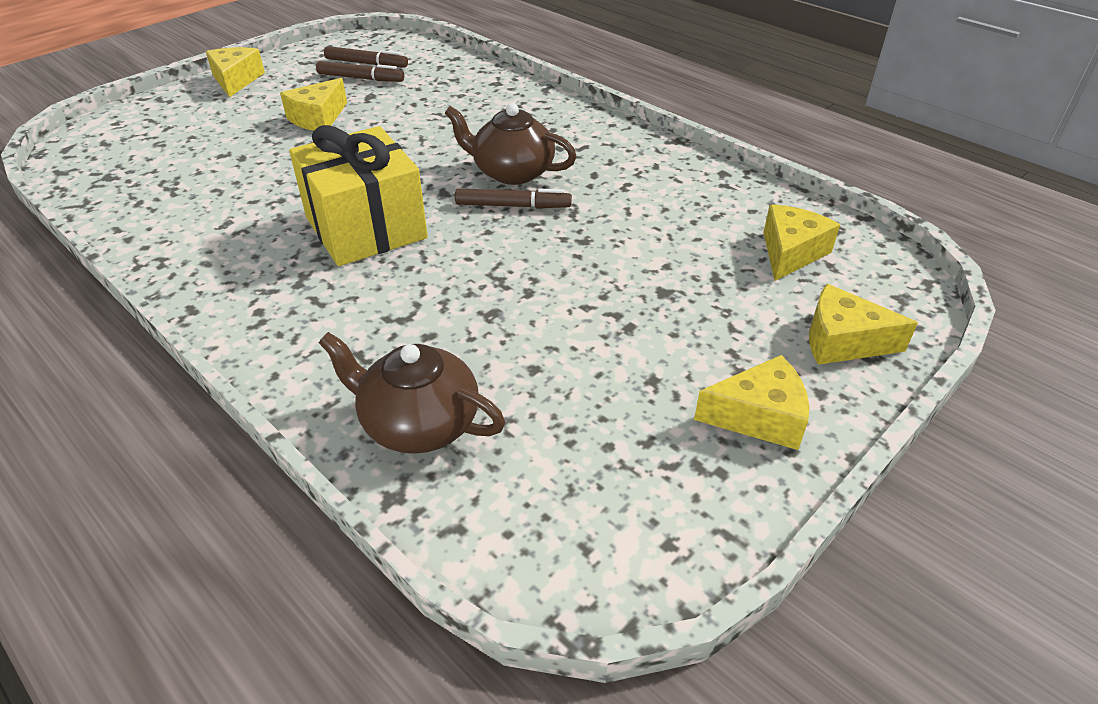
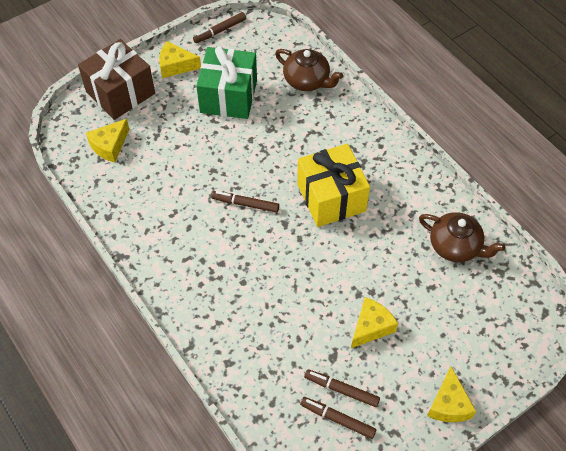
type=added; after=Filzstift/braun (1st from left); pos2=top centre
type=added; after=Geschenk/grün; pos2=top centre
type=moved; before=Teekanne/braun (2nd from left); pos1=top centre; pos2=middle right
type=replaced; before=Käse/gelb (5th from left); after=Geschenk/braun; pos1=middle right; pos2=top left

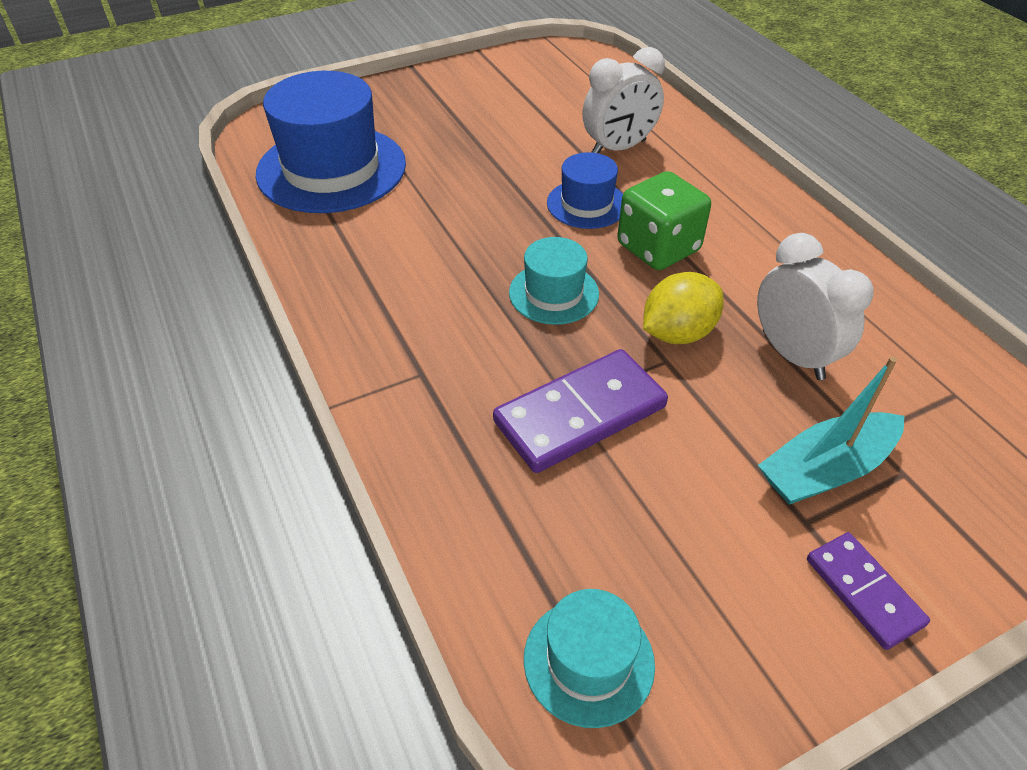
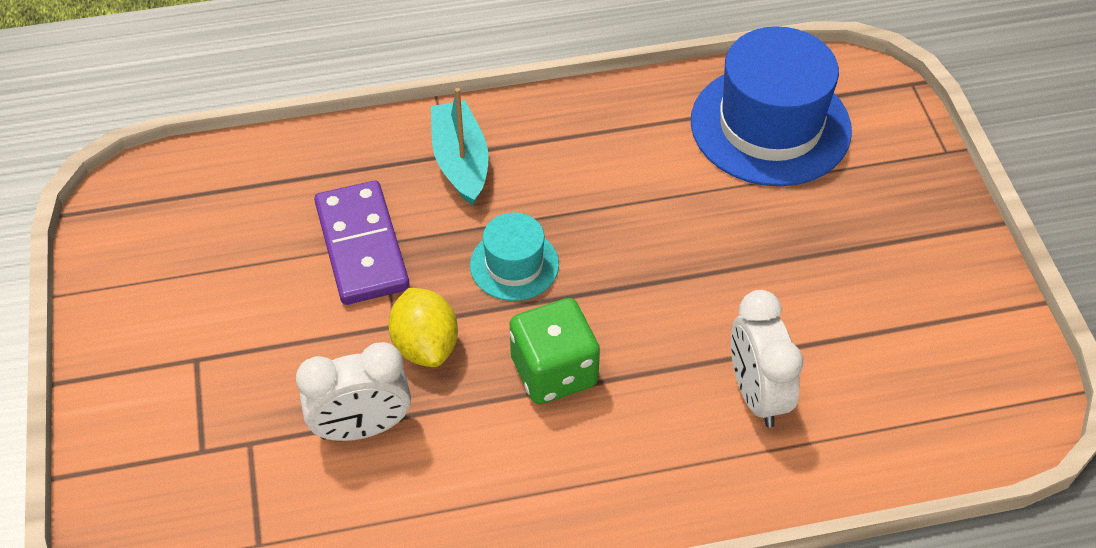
type=removed; before=Hut/türkis (2nd from left); pos1=bottom centre
type=removed; before=Hut/blau (2nd from left); pos1=top centre
type=removed; before=Dominostein/lila (2nd from left); pos1=bottom right
type=moved; before=Boot/türkis; pos1=middle right; pos2=top centre

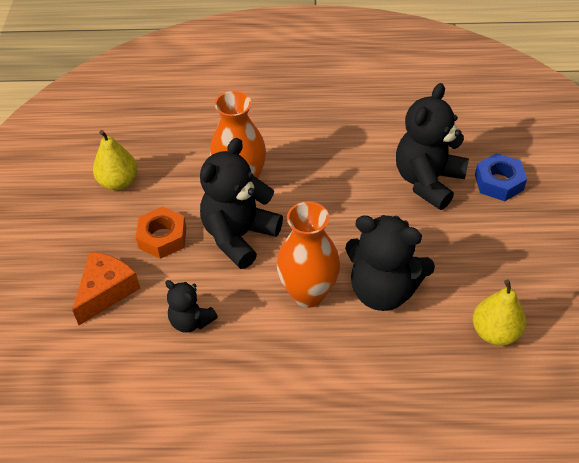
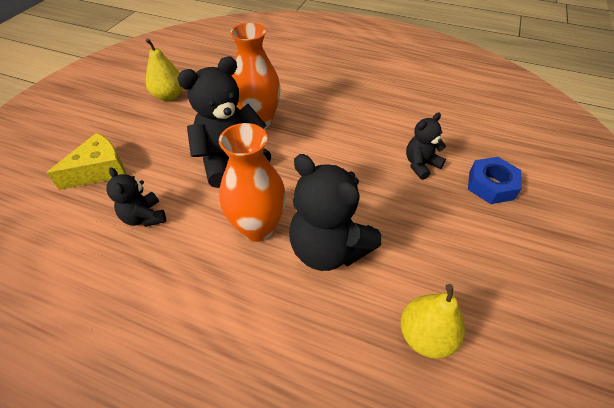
type=removed; before=Sechskantmutter/orange; pos1=middle left
type=recoloured; before=Käse/orange; after=Käse/gelb; pos1=middle left; pos2=middle left
type=resized; before=Teddybär/schwarz (4th from left); pos1=top right; pos2=middle right; scale=0.54

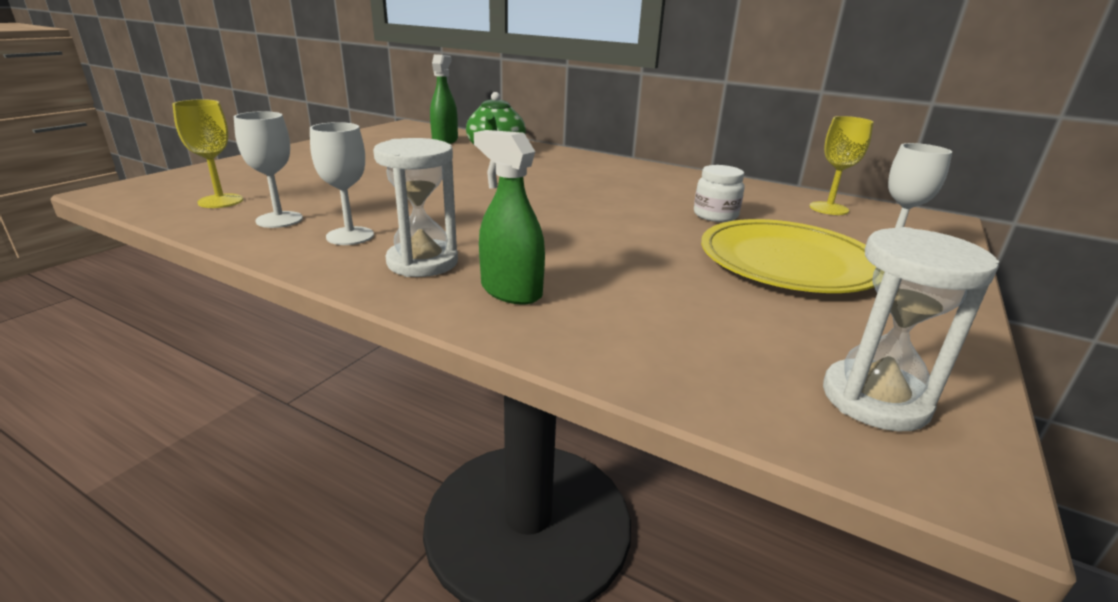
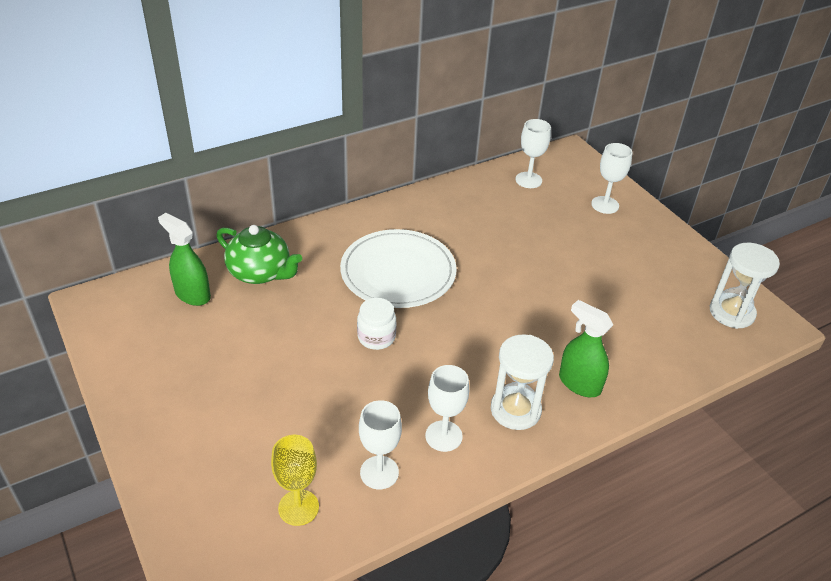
type=removed; before=Teller/gelb; pos1=middle right
type=added; after=Teller/weiß; pos2=centre
type=moved; before=Einmachglas/weiß; pos1=top centre; pos2=centre
type=recoloured; before=Kelch/gelb (2nd from left); after=Kelch/weiß (3rd from left); pos1=top right; pos2=top centre
type=turned; before=Sprühflasche/grün (2nd from left); pos1=centre; pos2=middle right; turn=60

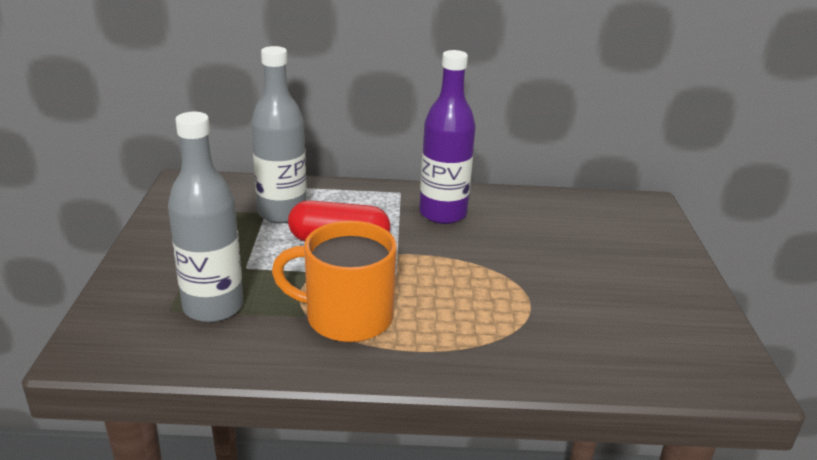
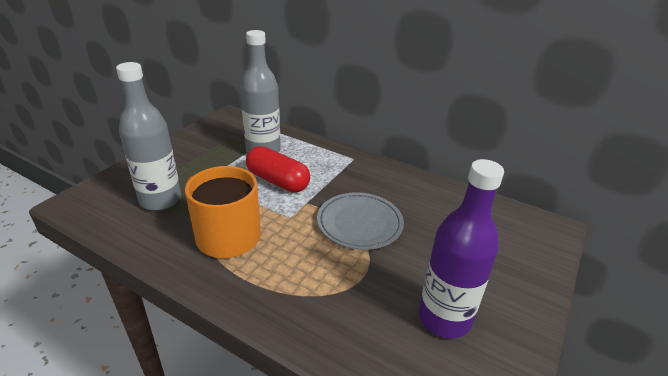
type=added; after=Teller/grau; pos2=centre
type=moved; before=Flasche/lila; pos1=top centre; pos2=middle right

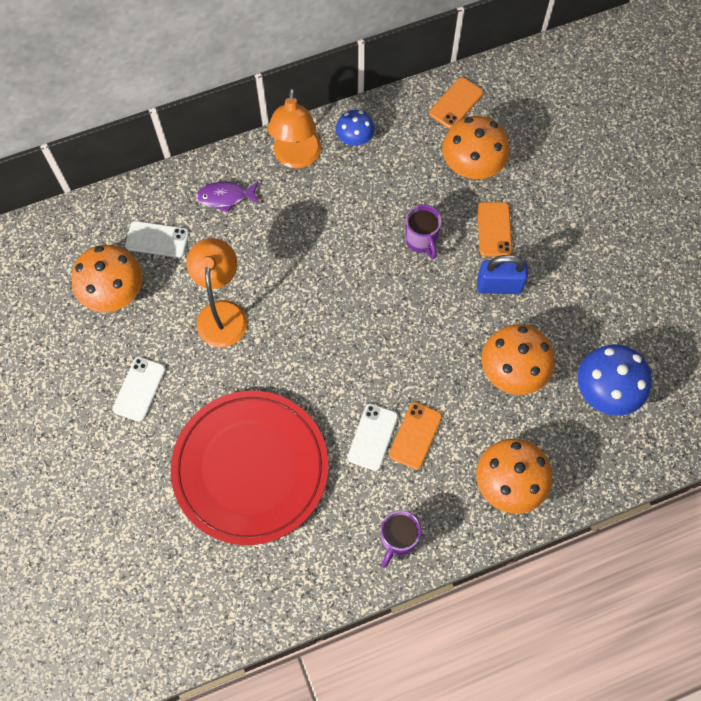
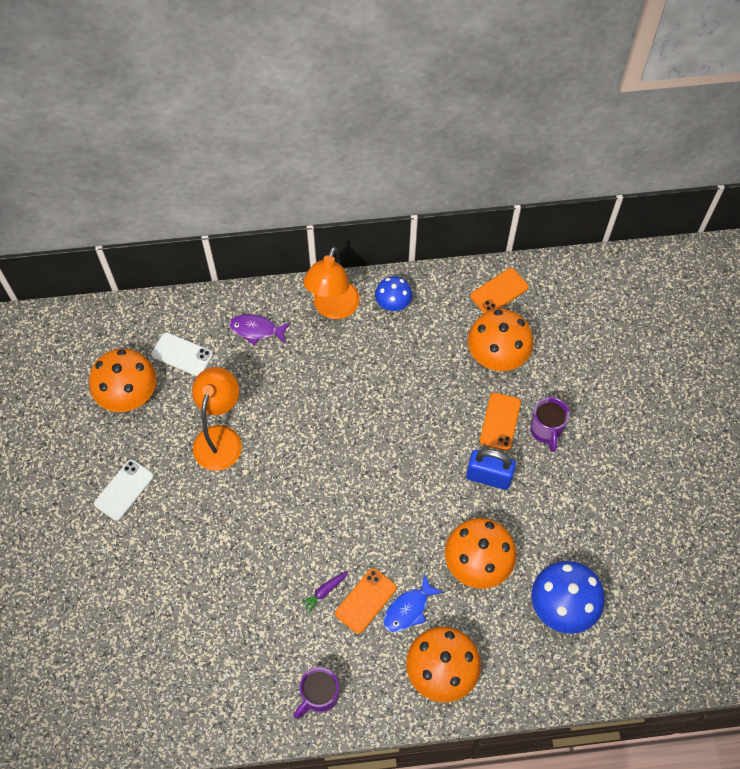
type=removed; before=Teller/rot; pos1=bottom centre
type=added; after=Fisch/blau; pos2=bottom centre
type=moved; before=Tasse/lila (2nd from left); pos1=top centre; pos2=middle right
type=replaced; before=Handy/weiß (3rd from left); after=Karotte/lila; pos1=centre; pos2=bottom centre

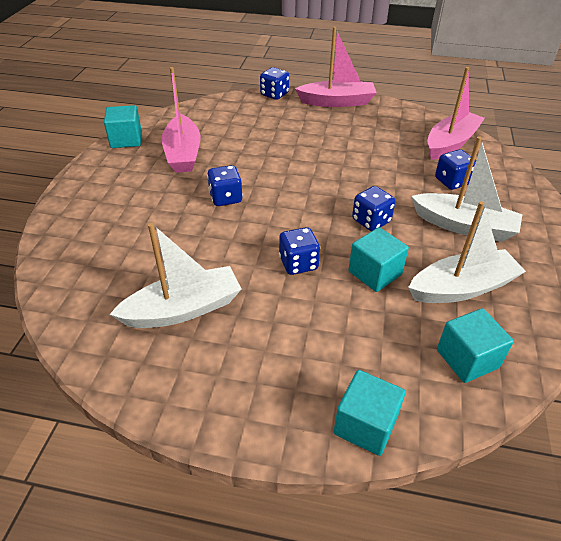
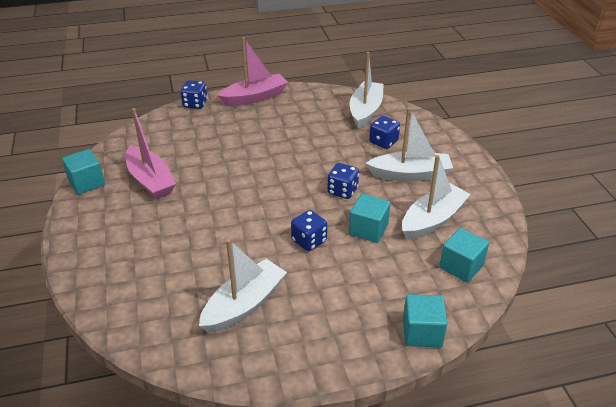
type=removed; before=Spielwürfel/blau (1st from left); pos1=centre
type=recoloured; before=Boot/rosa (3rd from left); after=Boot/weiß (2nd from left); pos1=top right; pos2=top centre

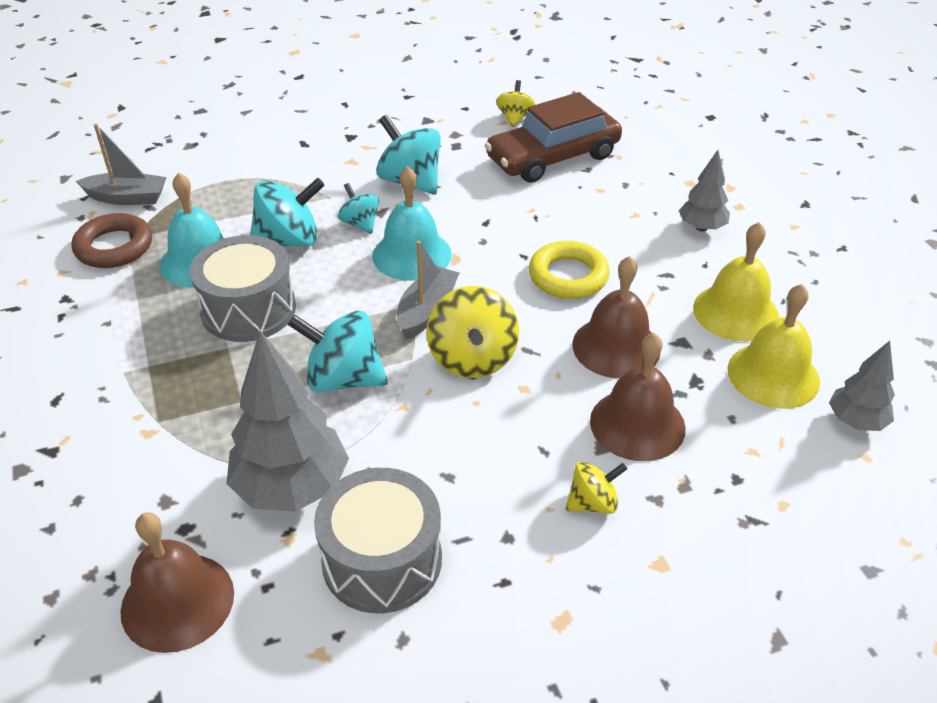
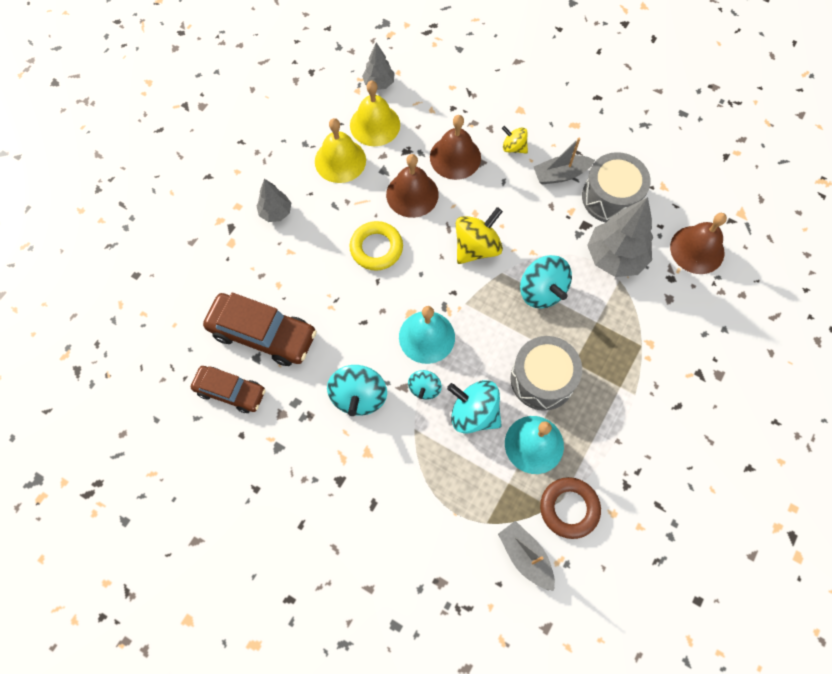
type=moved; before=Boot/grau (2nd from left); pos1=centre; pos2=top right
type=replaced; before=Kreisel/gelb (2nd from left); after=Auto/braun (1st from left); pos1=top centre; pos2=middle left

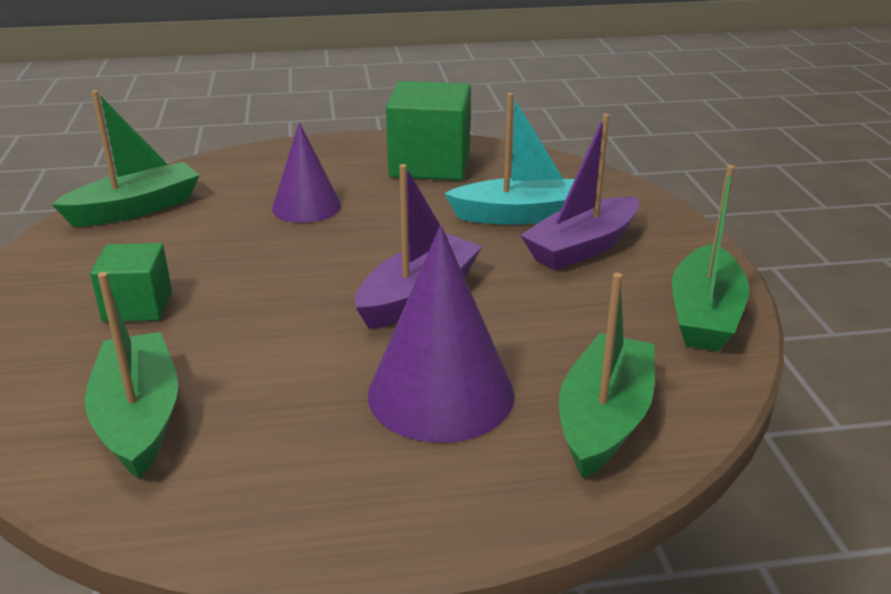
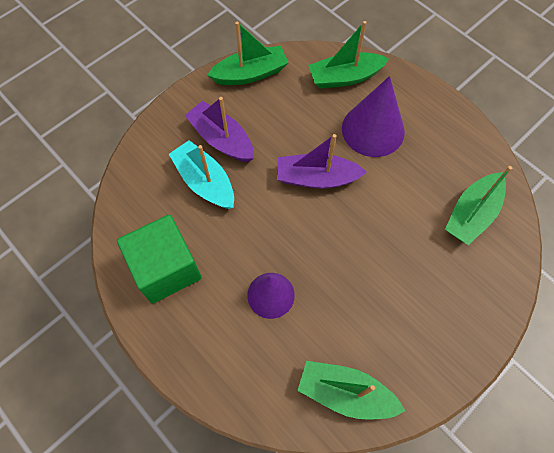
type=removed; before=Kubus/grün (1st from left); pos1=middle left
type=turned; before=Boot/lila (2nd from left in the first image); pos1=top centre; pos2=top centre; turn=-150

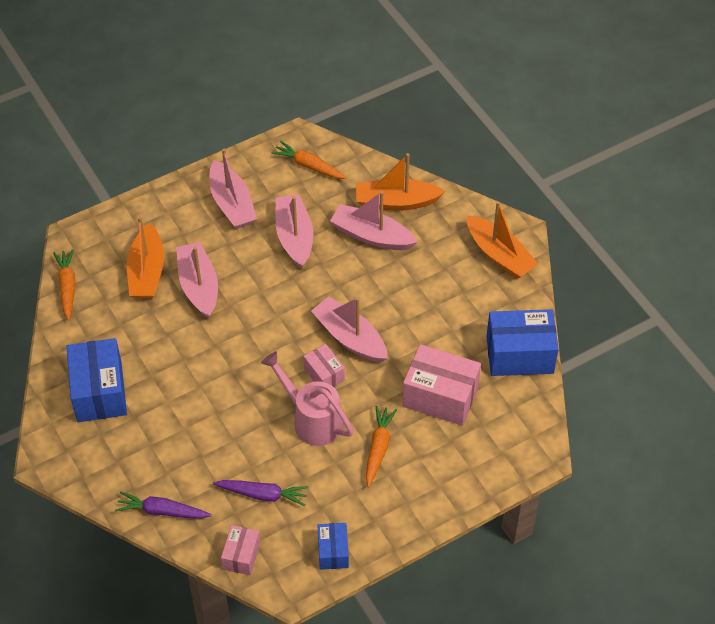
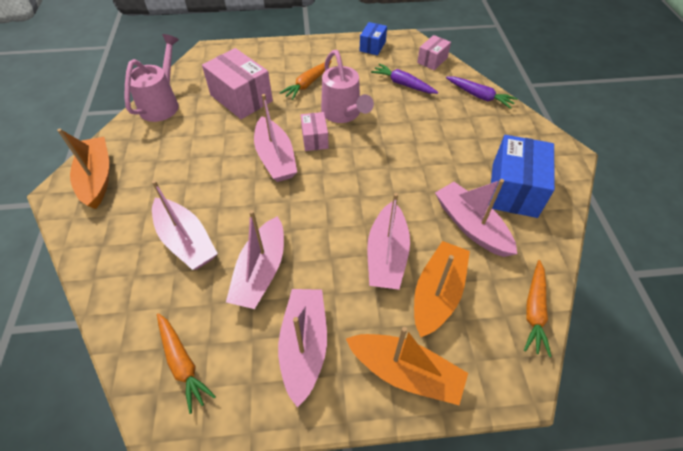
type=added; after=Boot/rosa (6th from left); pos2=middle right
type=moved; before=Boot/orange (2nd from left); pos1=top centre; pos2=bottom centre
type=replaced; before=Schachtel/blau (3rd from left); after=Gießkanne/rosa (1st from left); pos1=middle right; pos2=top left

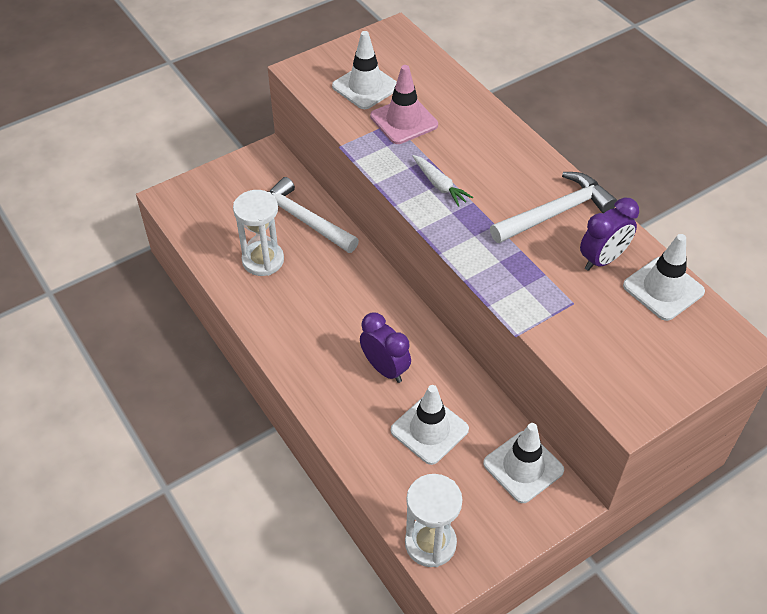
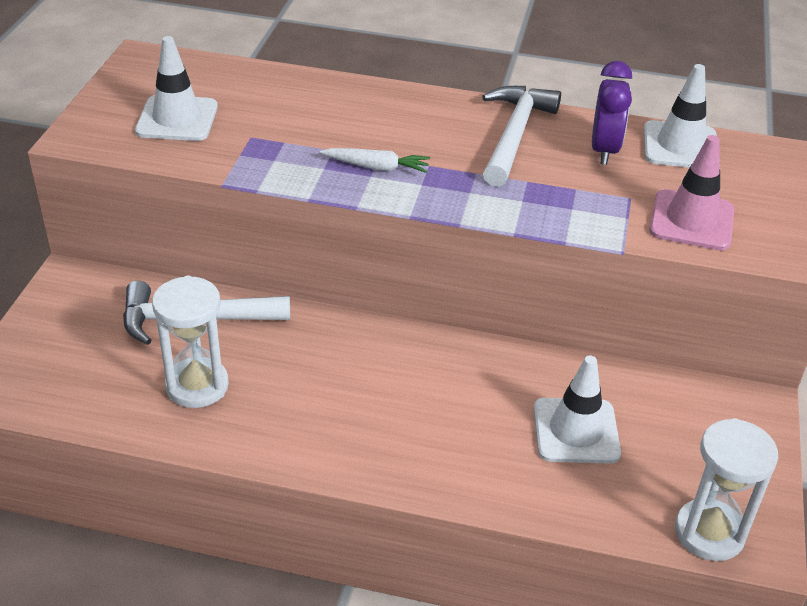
type=removed; before=Wecker/lila (1st from left); pos1=centre
type=removed; before=Leitkegel/weiß (3rd from left); pos1=bottom right
type=moved; before=Leitkegel/rosa; pos1=top centre; pos2=top right

